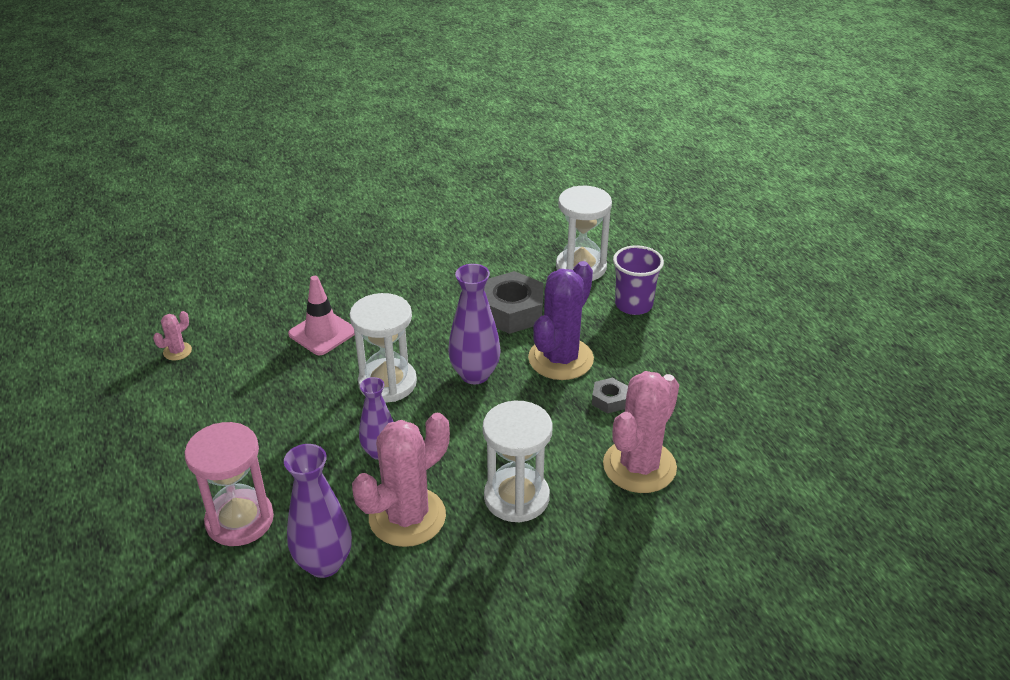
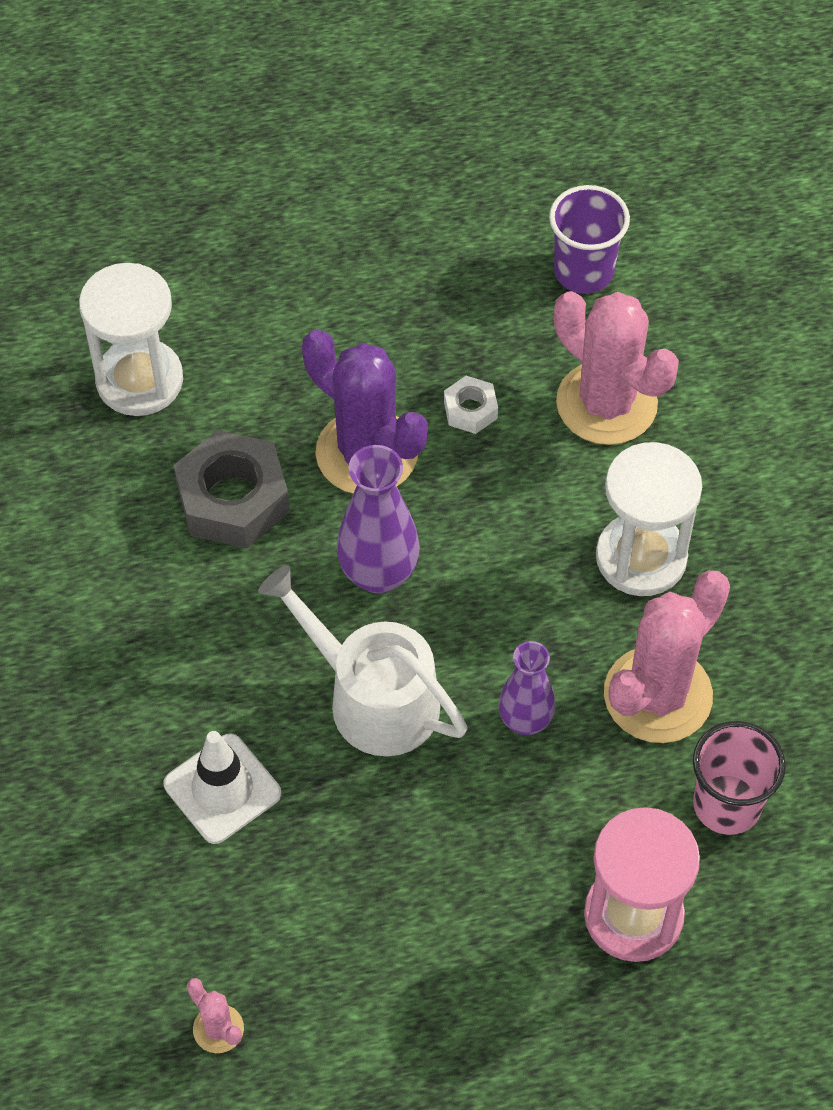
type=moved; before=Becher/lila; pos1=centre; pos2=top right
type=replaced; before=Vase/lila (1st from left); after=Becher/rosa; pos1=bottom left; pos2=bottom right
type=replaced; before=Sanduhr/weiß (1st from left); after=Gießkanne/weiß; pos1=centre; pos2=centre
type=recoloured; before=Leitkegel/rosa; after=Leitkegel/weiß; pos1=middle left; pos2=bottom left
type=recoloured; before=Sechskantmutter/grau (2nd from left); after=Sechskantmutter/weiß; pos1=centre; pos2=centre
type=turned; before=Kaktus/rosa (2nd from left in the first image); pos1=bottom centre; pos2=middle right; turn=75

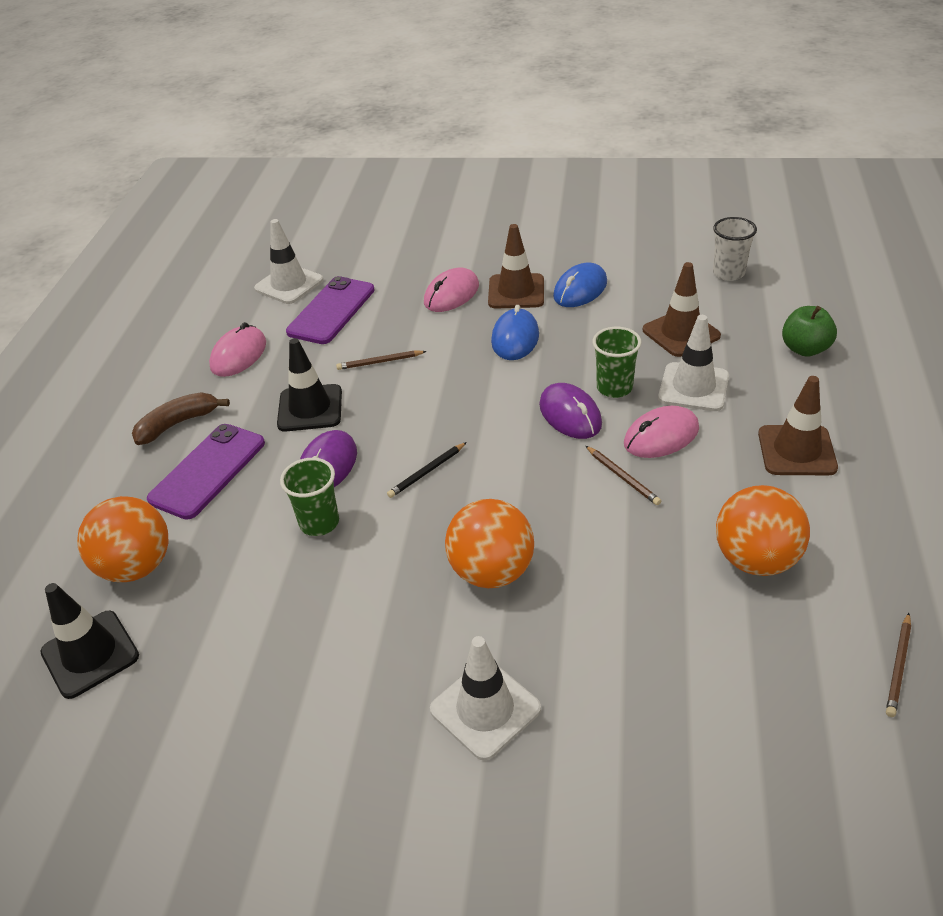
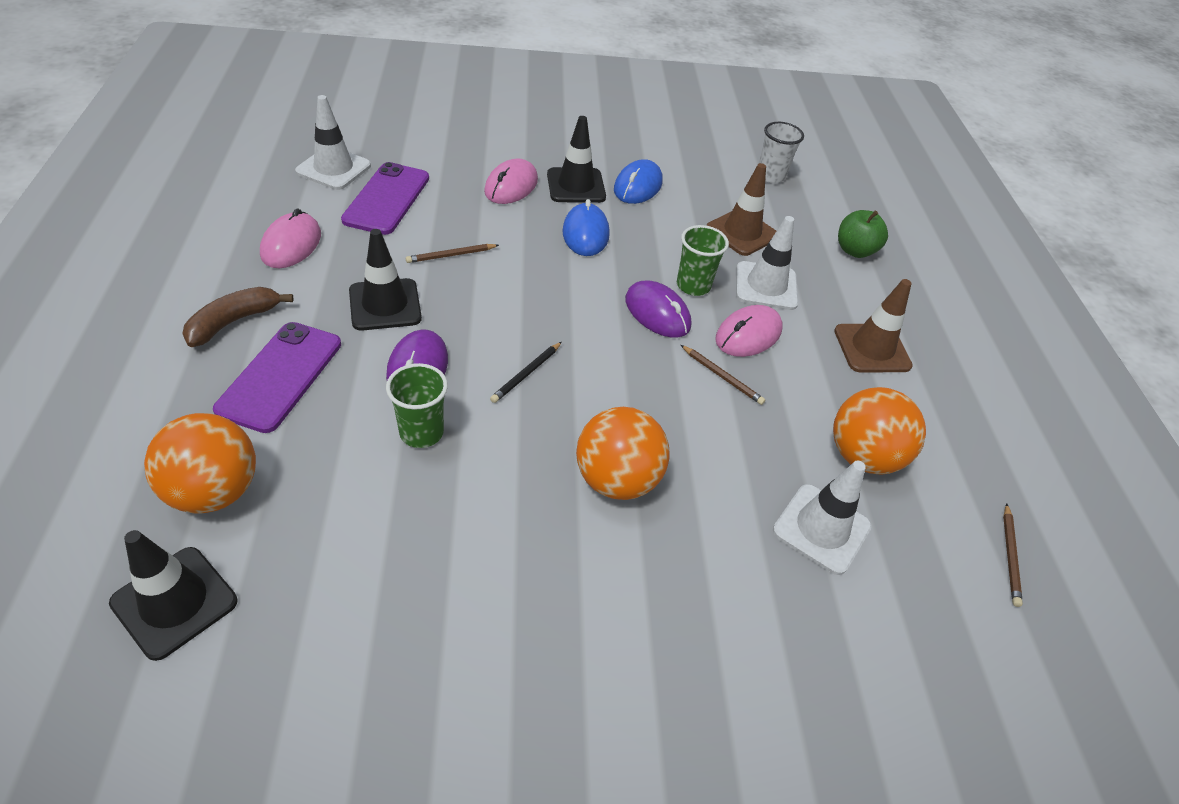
type=moved; before=Leitkegel/weiß (2nd from left in the first image); after=Leitkegel/weiß (3rd from left); pos1=bottom centre; pos2=middle right
type=recoloured; before=Leitkegel/braun (1st from left); after=Leitkegel/schwarz (3rd from left); pos1=top centre; pos2=top centre

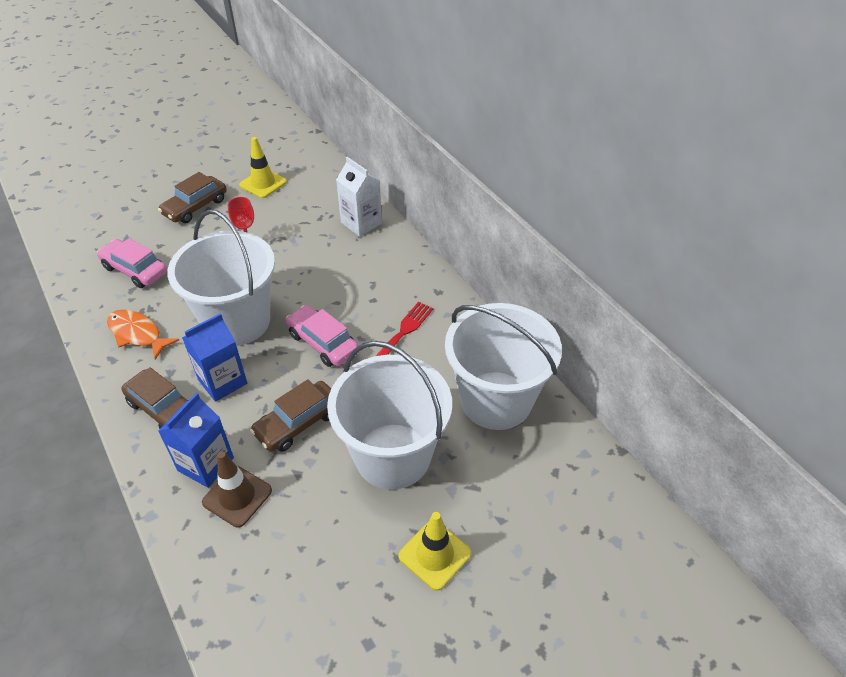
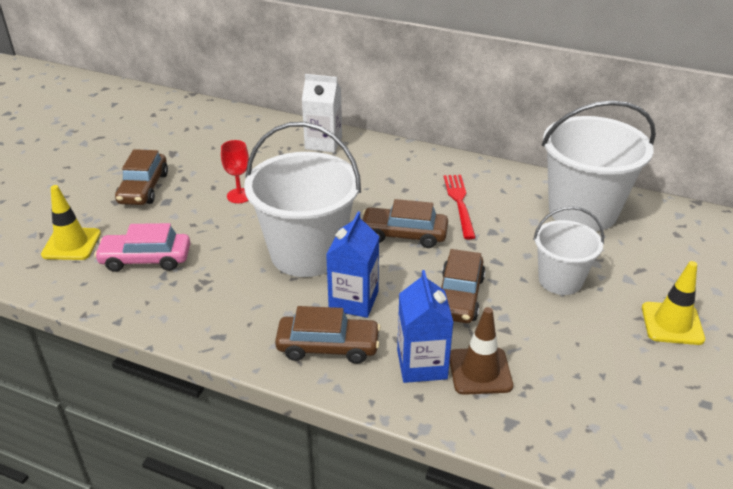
type=removed; before=Fisch/orange; pos1=middle left
type=moved; before=Leitkegel/gelb (1st from left); pos1=top left; pos2=middle left
type=recoloured; before=Auto/rosa (2nd from left); after=Auto/braun (3rd from left); pos1=centre; pos2=centre
type=resized; before=Eimer/weiß (2nd from left); pos1=centre; pos2=middle right; scale=0.57

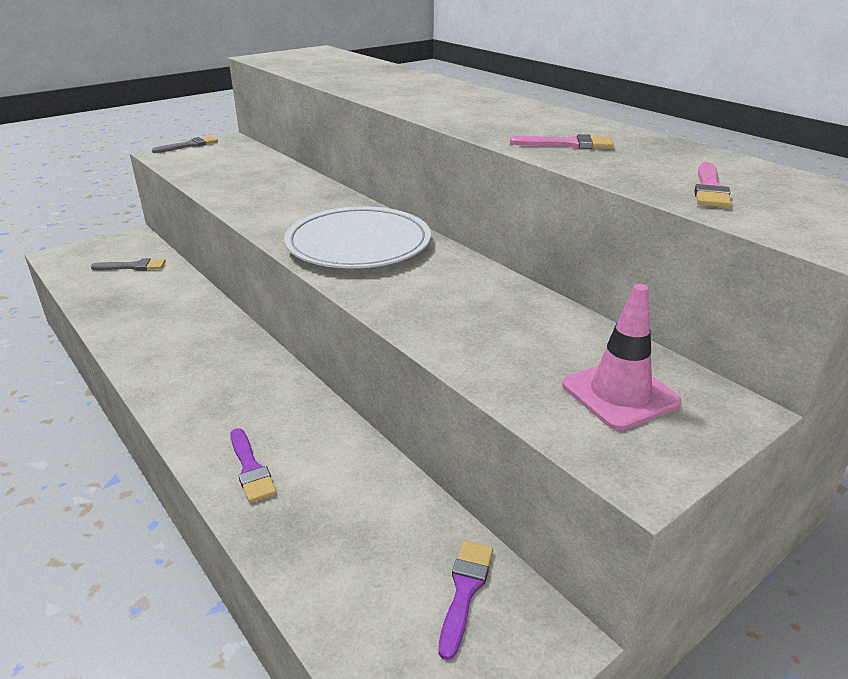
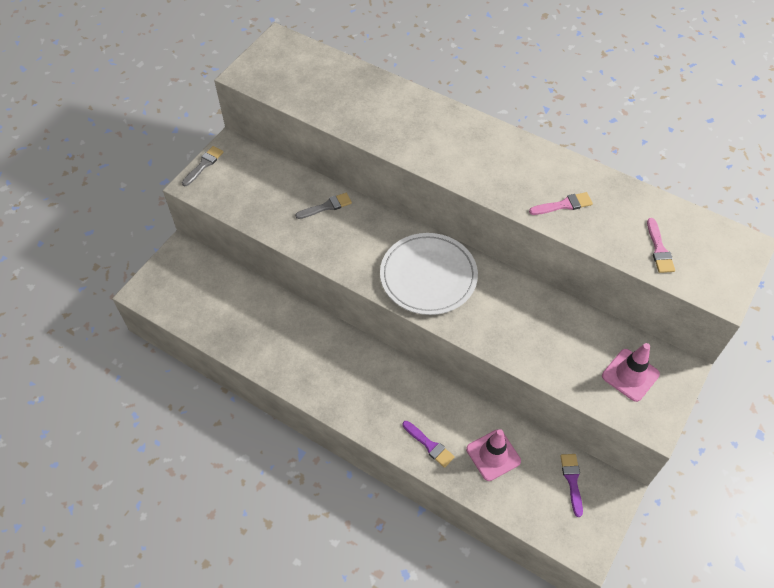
type=added; after=Leitkegel/rosa (1st from left); pos2=bottom centre
type=moved; before=Pinsel/grau (1st from left in the first image); after=Pinsel/grau (2nd from left); pos1=middle left; pos2=centre

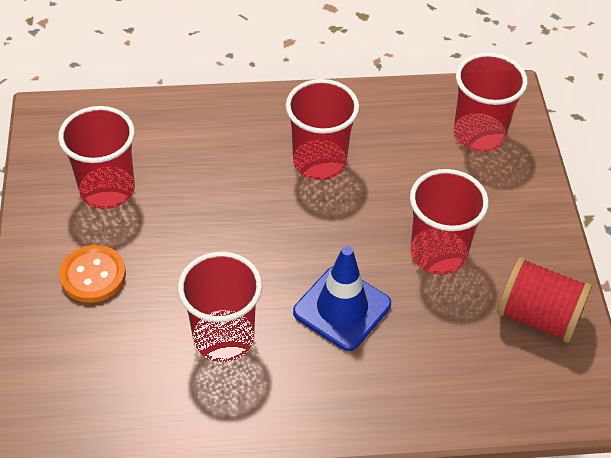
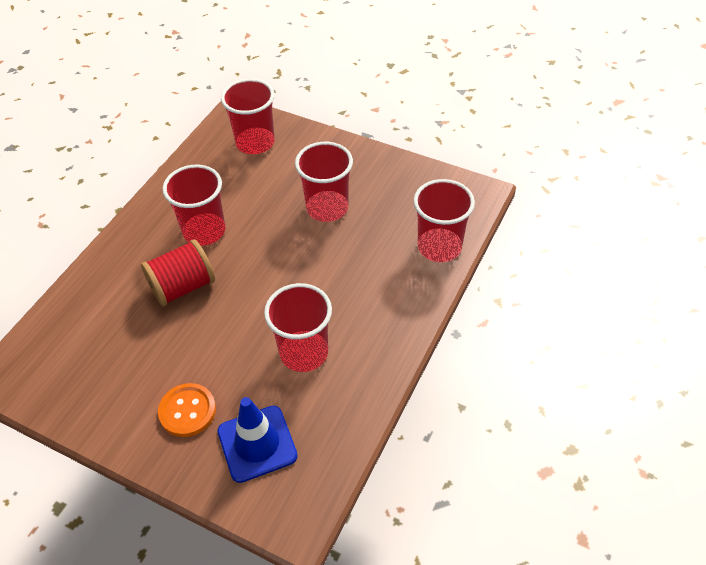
type=moved; before=Becher/rot (1st from left in the first image); after=Becher/rot (5th from left); pos1=middle left; pos2=centre
type=moved; before=Leitkegel/blau; pos1=centre; pos2=bottom centre
type=moved; before=Garnrolle/rot; pos1=middle right; pos2=middle left

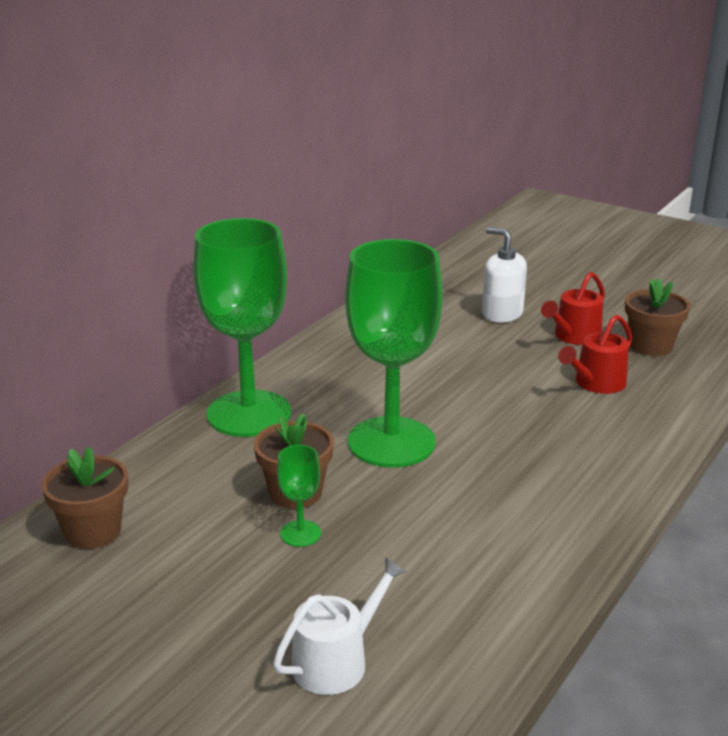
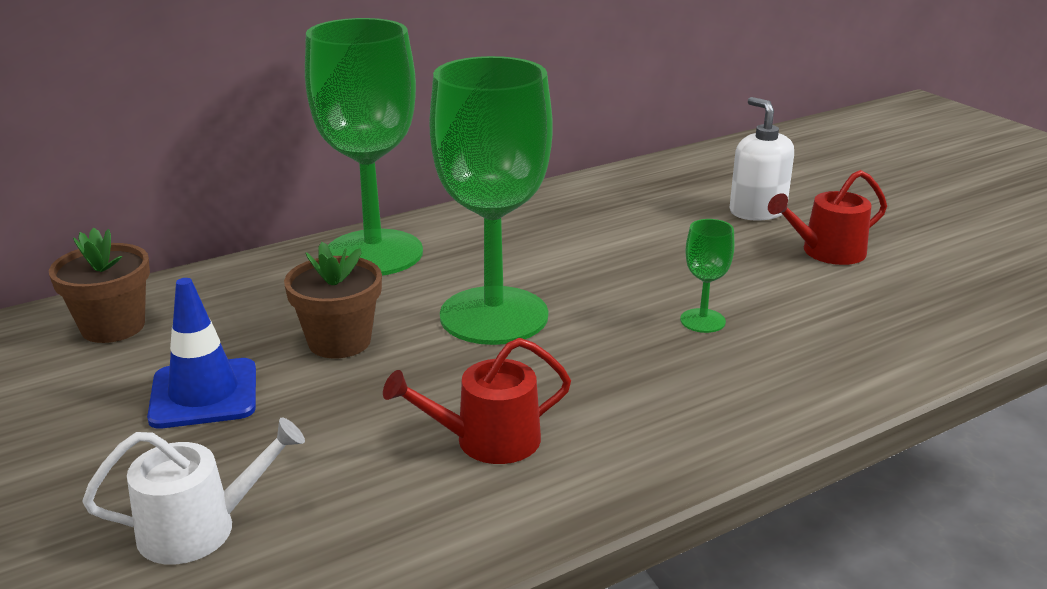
type=removed; before=Blumentopf/braun (3rd from left); pos1=middle right
type=added; after=Leitkegel/blau; pos2=middle left
type=moved; before=Kelch/grün (2nd from left in the first image); after=Kelch/grün (3rd from left); pos1=bottom centre; pos2=middle right
type=moved; before=Gießkanne/rot (2nd from left in the first image); after=Gießkanne/rot (1st from left); pos1=middle right; pos2=bottom centre

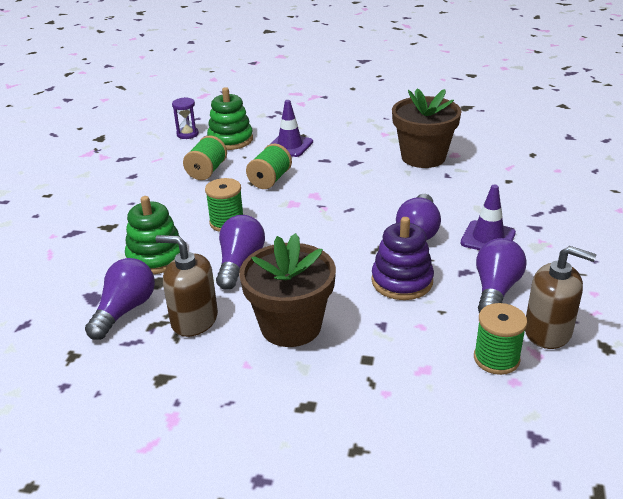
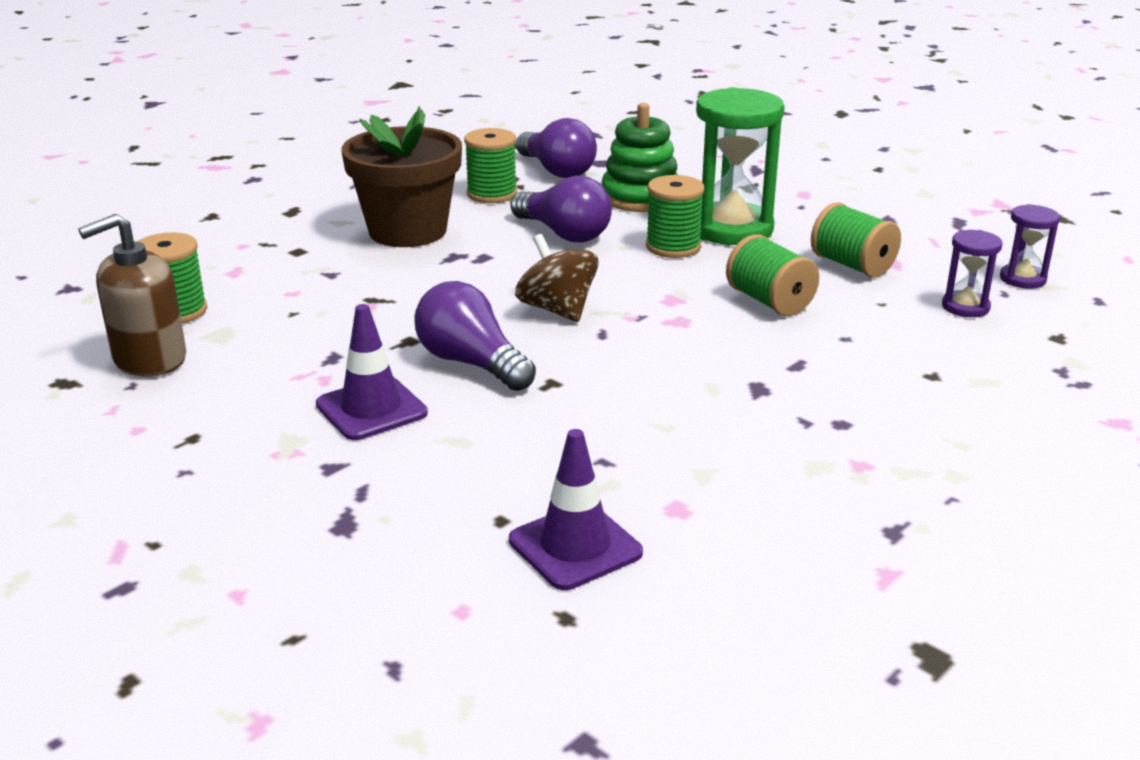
type=removed; before=Stapelspielzeug/lila; pos1=centre
type=removed; before=Blumentopf/braun (2nd from left); pos1=top right
type=removed; before=Glühbirne/lila (4th from left); pos1=middle right
type=added; after=Kreisel/braun; pos2=centre
type=added; after=Sanduhr/grün; pos2=top centre
type=moved; before=Leitkegel/lila (1st from left in the first image); after=Leitkegel/lila (2nd from left); pos1=top centre; pos2=bottom centre
type=replaced; before=Seifenspender/braun (1st from left); after=Garnrolle/grün (2nd from left); pos1=middle left; pos2=top centre
type=replaced; before=Stapelspielzeug/grün (2nd from left); after=Sanduhr/lila (1st from left); pos1=top centre; pos2=middle right

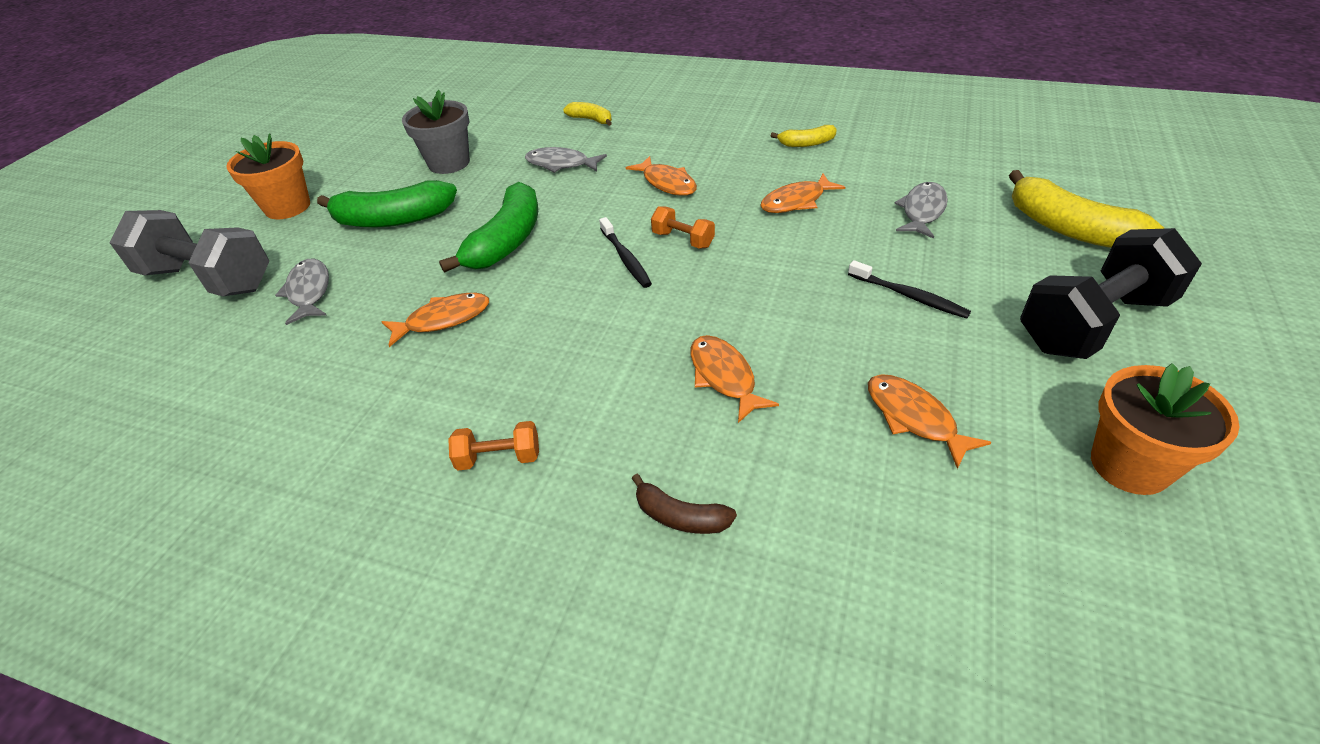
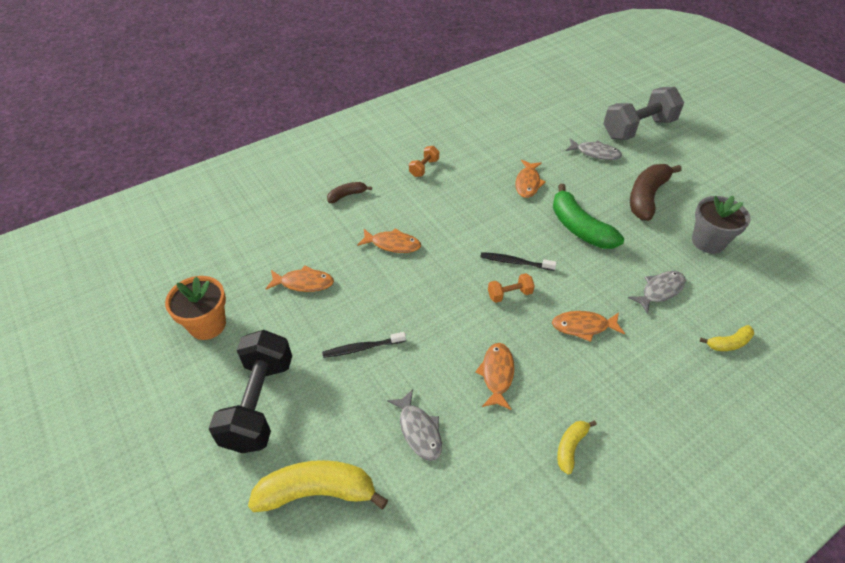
type=removed; before=Blumentopf/orange (1st from left); pos1=top left
type=recoloured; before=Banane/grün (1st from left); after=Banane/braun (2nd from left); pos1=top left; pos2=middle right

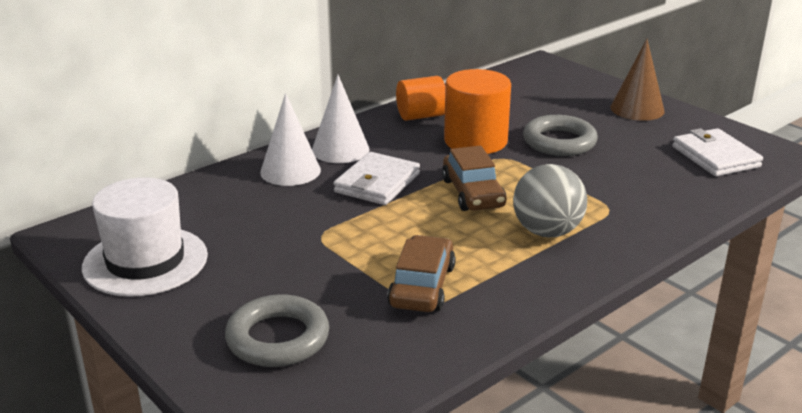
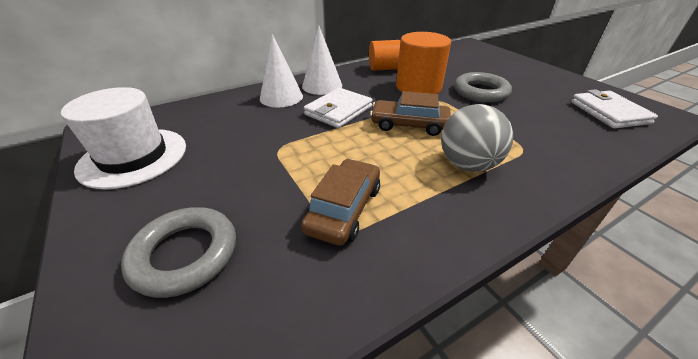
type=removed; before=Kegel/braun; pos1=top right
type=turned; before=Auto/braun (2nd from left); pos1=centre; pos2=top centre; turn=105

